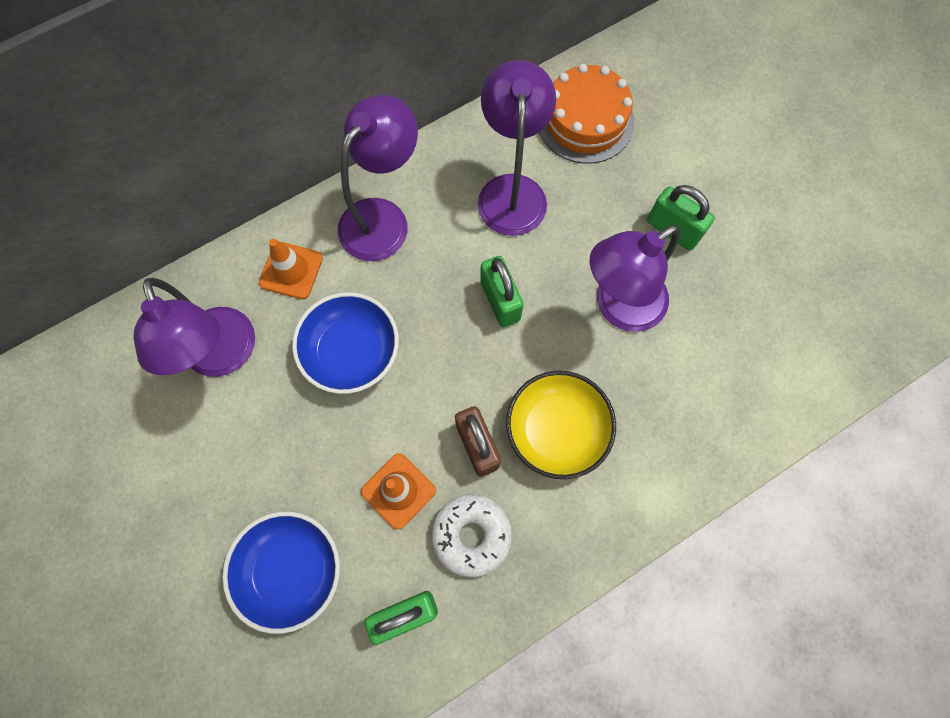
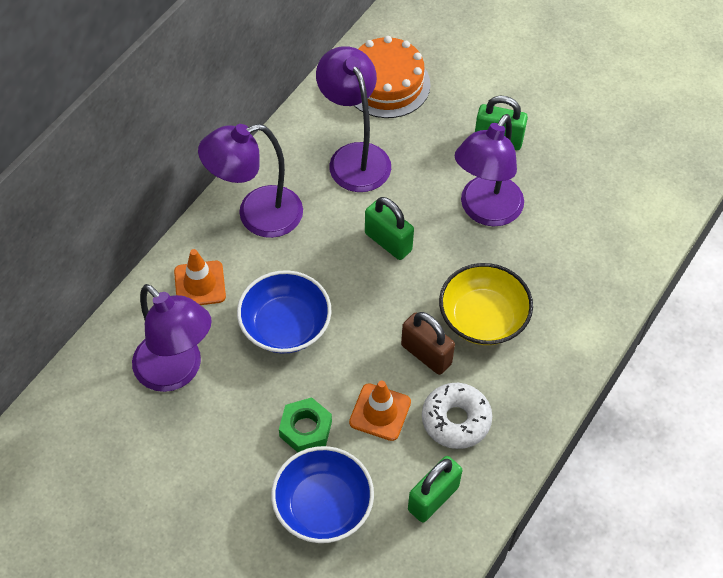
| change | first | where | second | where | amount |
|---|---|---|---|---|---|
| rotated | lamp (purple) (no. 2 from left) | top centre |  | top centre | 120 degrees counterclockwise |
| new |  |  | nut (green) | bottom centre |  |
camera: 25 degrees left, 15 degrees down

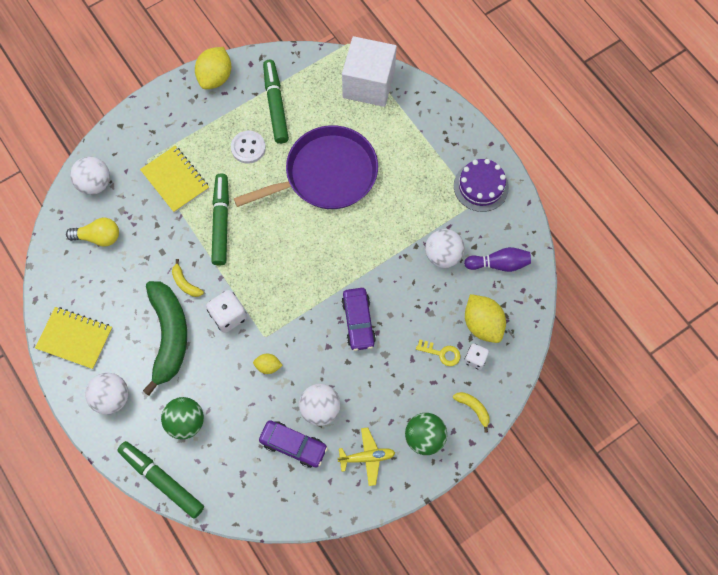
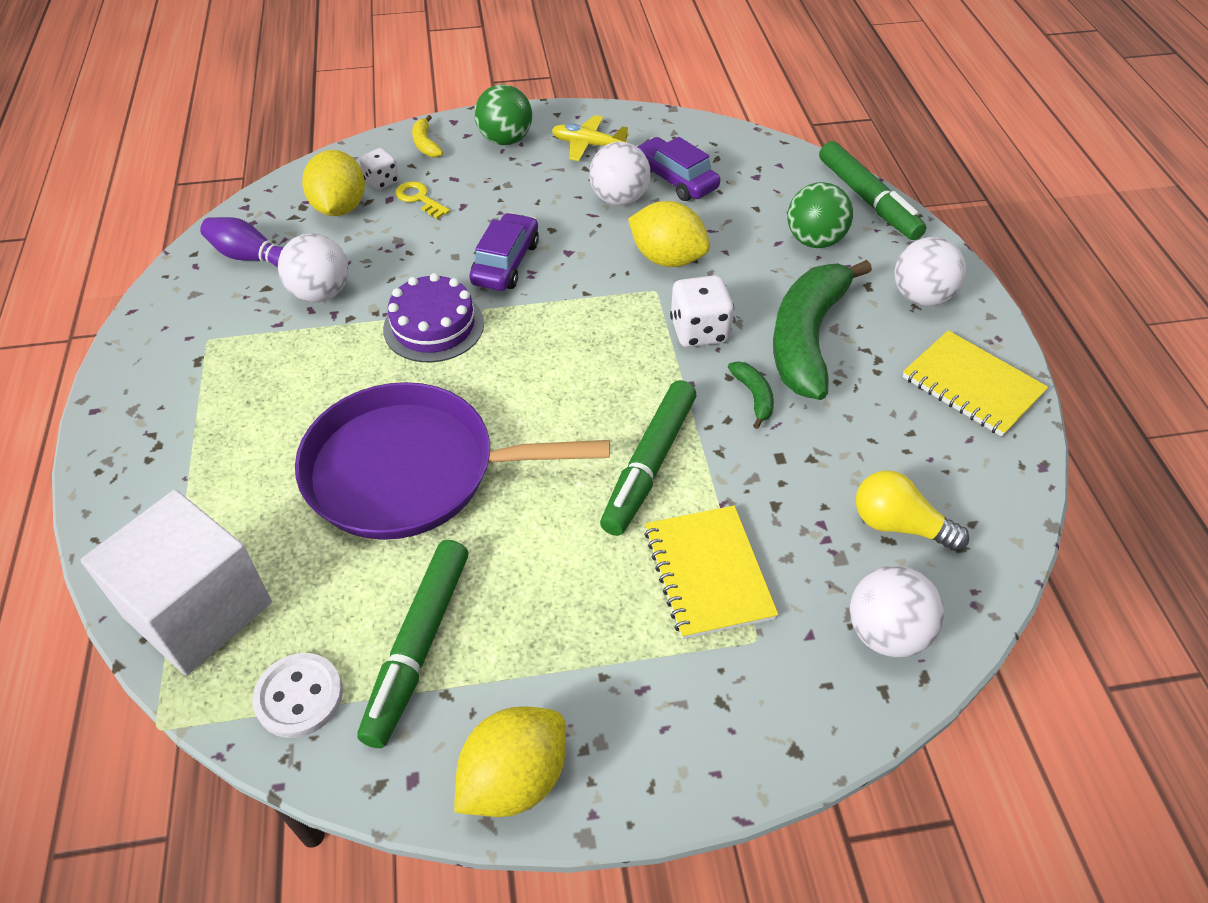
| change | first | where | second | where | amount |
|---|---|---|---|---|---|
| shifted | button (white) | top centre |  | bottom left |  |
| shifted | cake (purple) | top right |  | centre |  |
| repainted | banana (yellow) (no. 1 from left) | middle left | banana (green) (no. 1 from left) | centre |  |
| scaled | lemon (yellow) (no. 2 from left in the first image) | centre | lemon (yellow) (no. 3 from left) | top centre | x1.91 |
camera: 155 degrees left, 20 degrees down

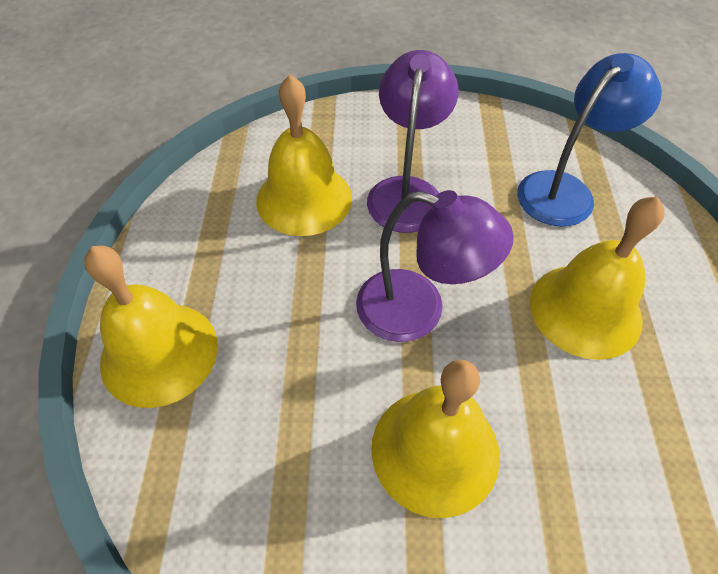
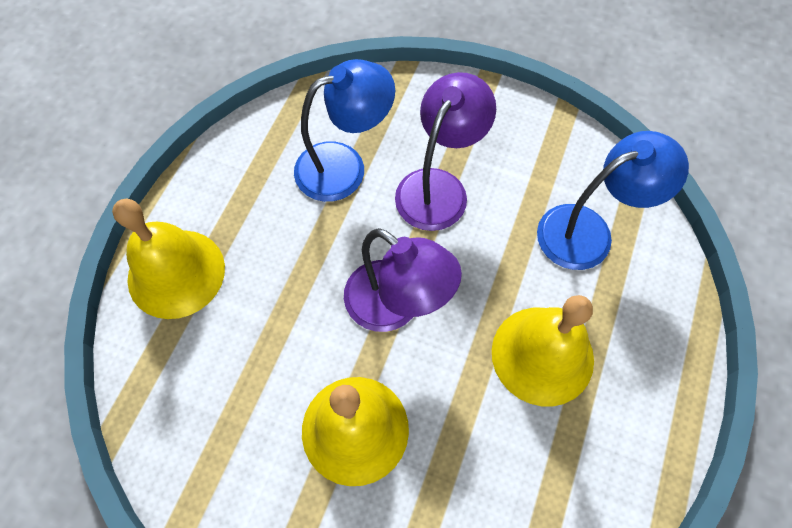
| change | first | where | second | where | amount |
|---|---|---|---|---|---|
| swapped | bell (yellow) (no. 2 from left) | top centre | lamp (blue) (no. 1 from left) | top centre |  |
camera: 20 degrees right, 10 degrees up

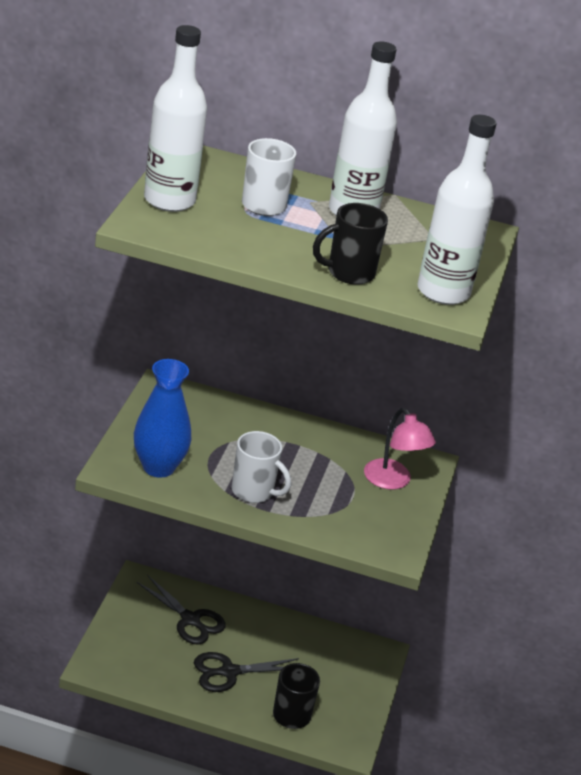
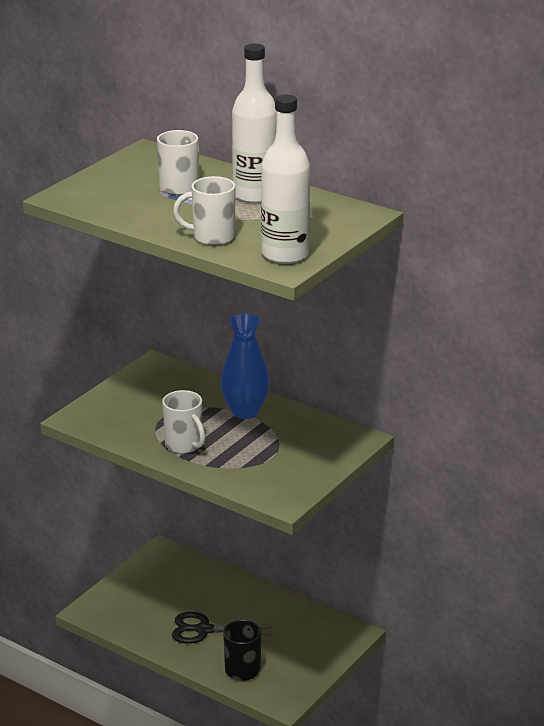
| change | first | where | second | where | amount |
|---|---|---|---|---|---|
| gone | bottle (white) (no. 1 from left) | top left |  |  |  |
| repainted | mug (black) (no. 2 from left) | top centre | mug (white) (no. 3 from left) | top centre |  |
| shifted | vase (blue) | middle left |  | centre |  |
| gone | lamp (pink) | middle right |  |  |  |
| gone | scissors (black) (no. 1 from left) | bottom left |  |  |  |
camera: 25 degrees right, 5 degrees down

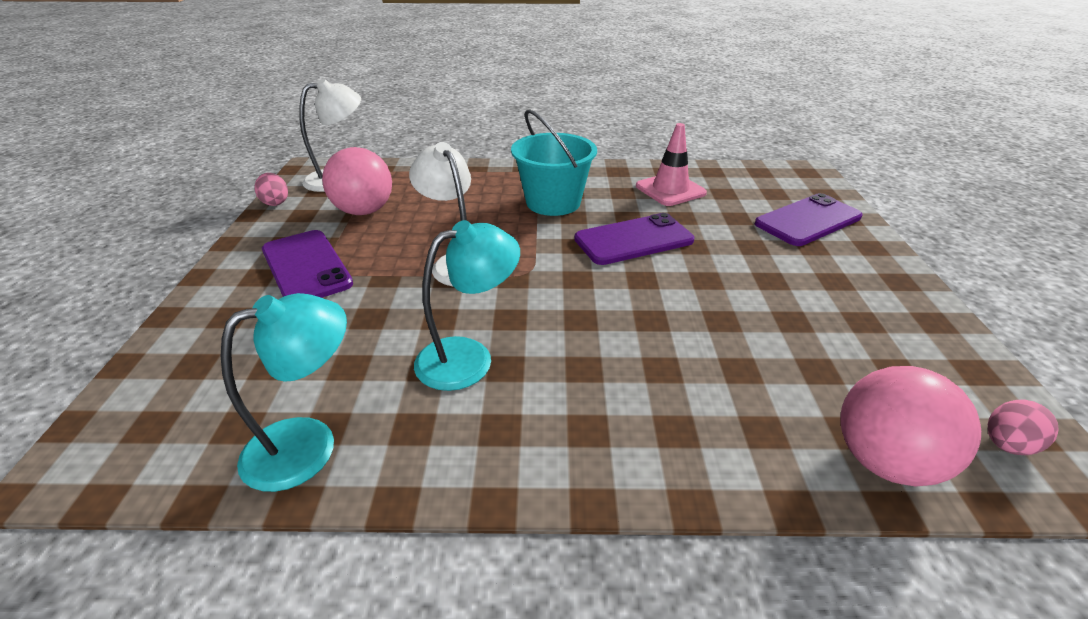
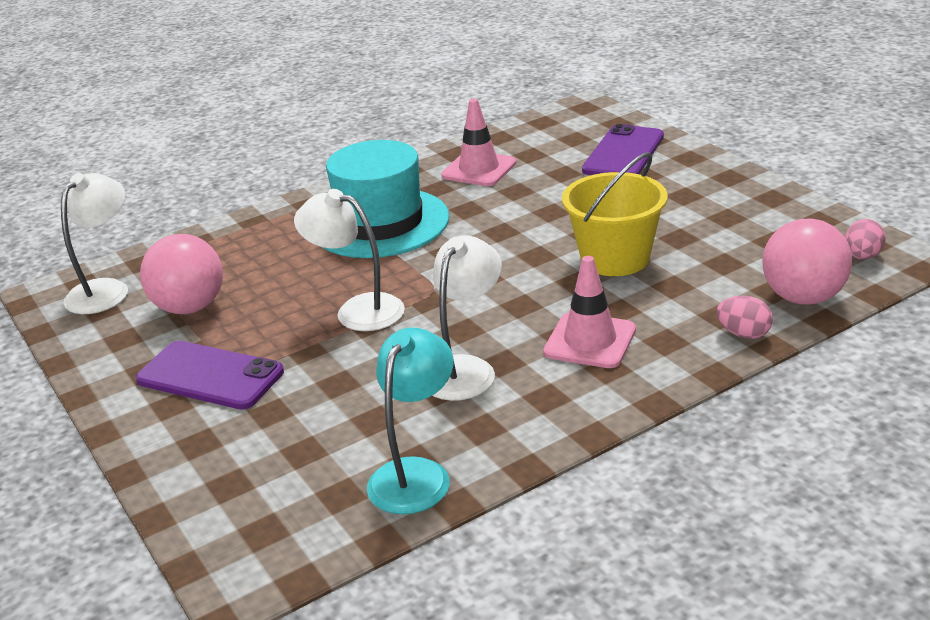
| change | first | where | second | where | amount |
|---|---|---|---|---|---|
| swapped | bucket (turquoise) | top centre | hat (turquoise) | top centre |  |
| shifted | egg (pink) (no. 1 from left) | top left |  | middle right |  |
| gone | phone (purple) (no. 2 from left) | centre |  |  |  |
| repainted | lamp (turquoise) (no. 2 from left) | centre | lamp (white) (no. 3 from left) | centre |  |
| new |  |  | bucket (yellow) | centre |  |
| new |  |  | traffic cone (pink) (no. 2 from left) | centre |  |
camera: 30 degrees left, 5 degrees down

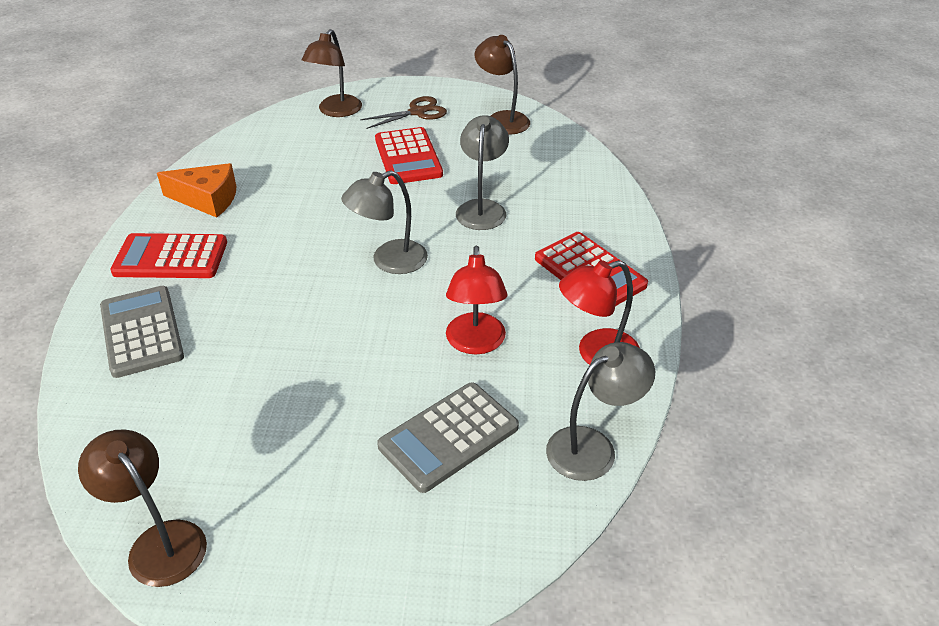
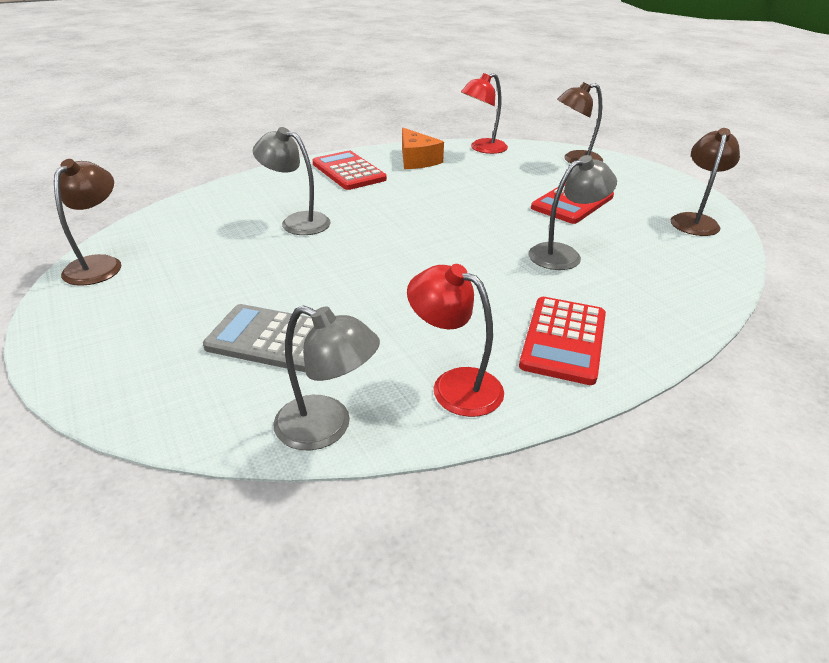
| change | first | where | second | where | amount |
|---|---|---|---|---|---|
| gone | scissors (brown) | top centre |  |  |  |
| shifted | lamp (grey) (no. 1 from left) | centre |  | top centre |  |
| shifted | lamp (red) (no. 1 from left in the first image) | centre | lamp (red) (no. 2 from left) | top centre |  |
| gone | calculator (grey) (no. 1 from left) | middle left |  |  |  |
camera: 55 degrees right, 5 degrees down

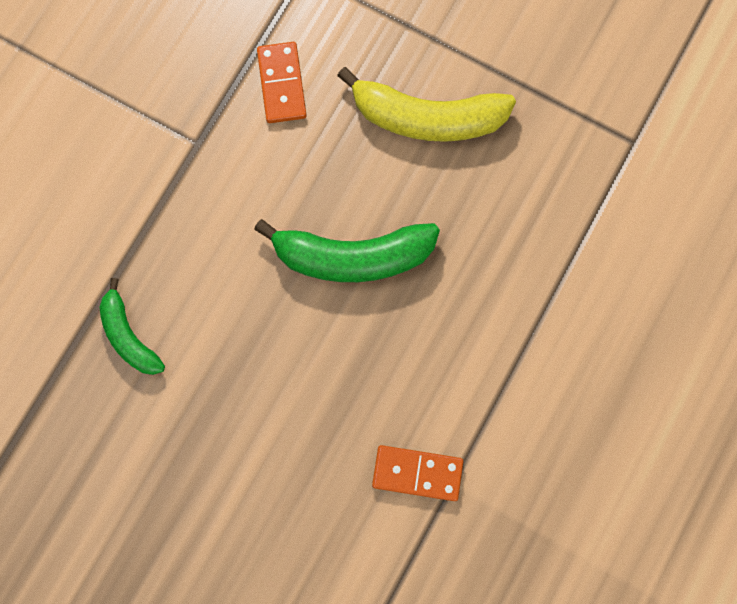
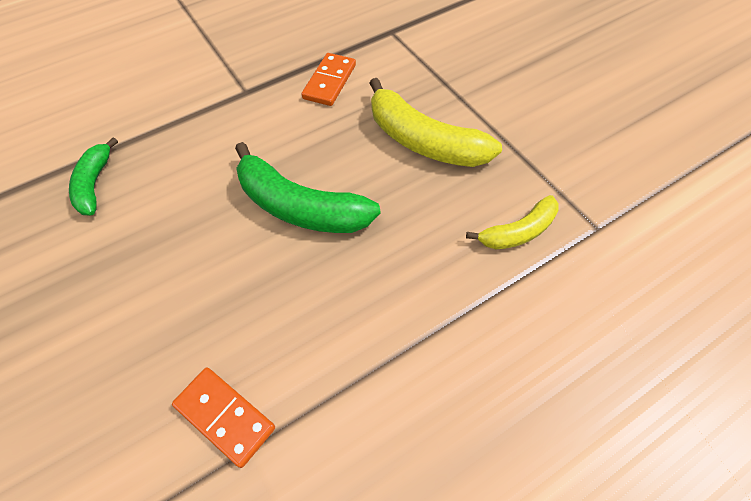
| change | first | where | second | where | amount |
|---|---|---|---|---|---|
| new |  |  | banana (yellow) (no. 2 from left) | middle right |  |
camera: 30 degrees right, 20 degrees down

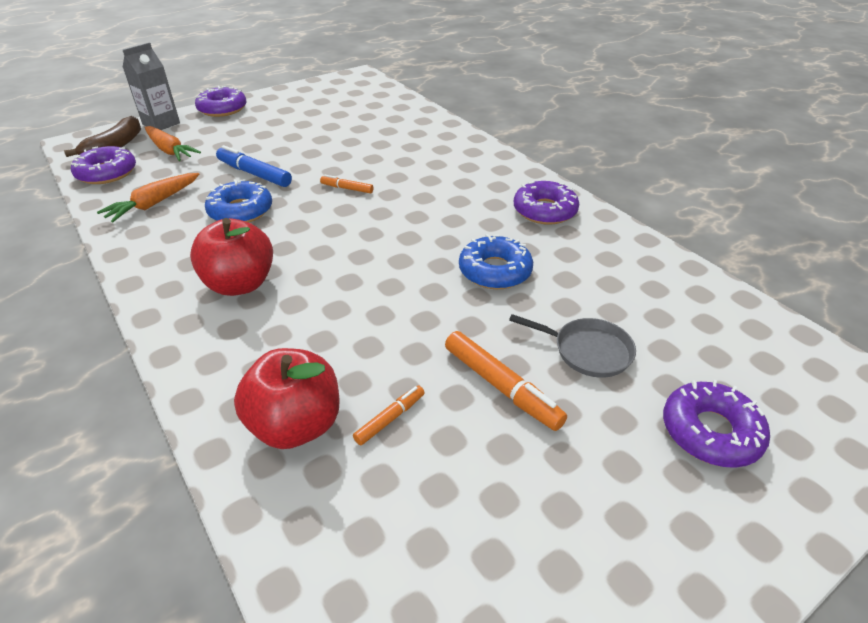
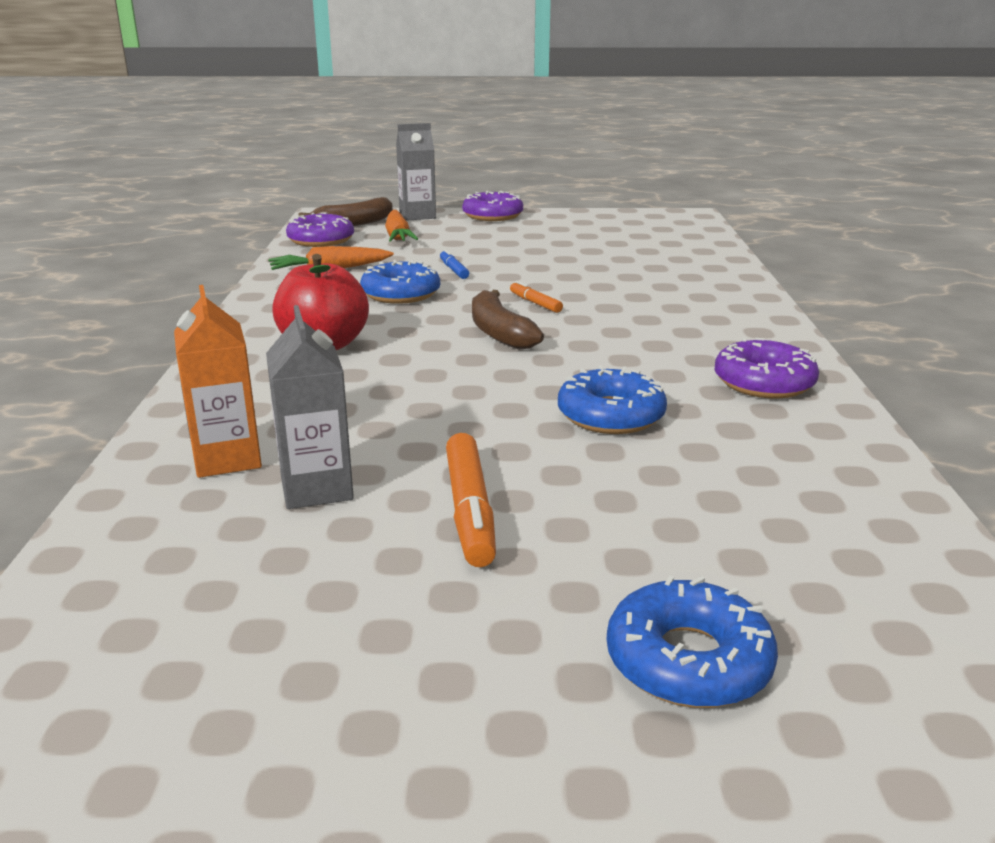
| change | first | where | second | where | amount |
|---|---|---|---|---|---|
| scaled | marker (blue) | top left |  | top centre | x0.56 |
| gone | pan (grey) | centre |  |  |  |
| swapped | apple (red) (no. 2 from left) | middle left | carton (orange) | middle left |  |
| repainted | donut (purple) (no. 4 from left) | bottom right | donut (blue) (no. 3 from left) | bottom right |  |
| swapped | marker (orange) (no. 2 from left) | centre | carton (grey) (no. 1 from left) | middle left |  |
| new |  |  | banana (brown) (no. 2 from left) | centre |  |
camera: 35 degrees right, 15 degrees down

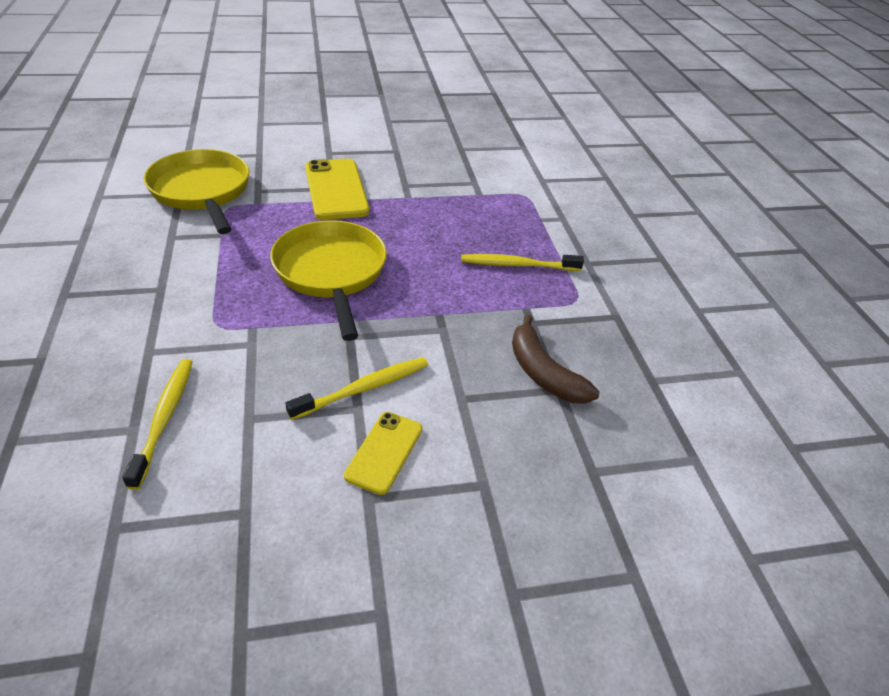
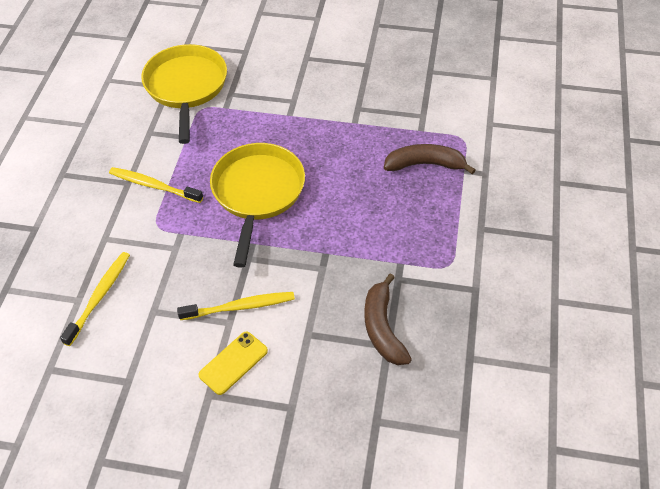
| change | first | where | second | where | amount |
|---|---|---|---|---|---|
| gone | phone (yellow) (no. 1 from left) | top centre |  |  |  |
| shifted | toothbrush (yellow) (no. 3 from left in the first image) | centre | toothbrush (yellow) (no. 2 from left) | middle left |  |
| new |  |  | banana (brown) (no. 2 from left) | top centre |  |
camera: 25 degrees right, 10 degrees up

